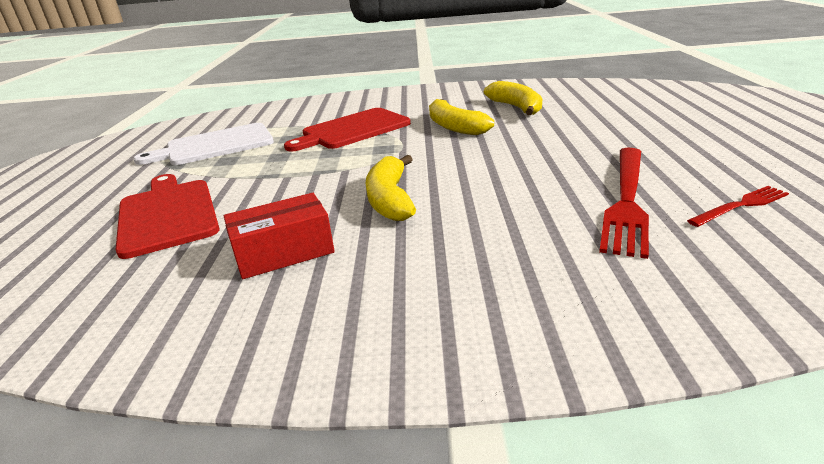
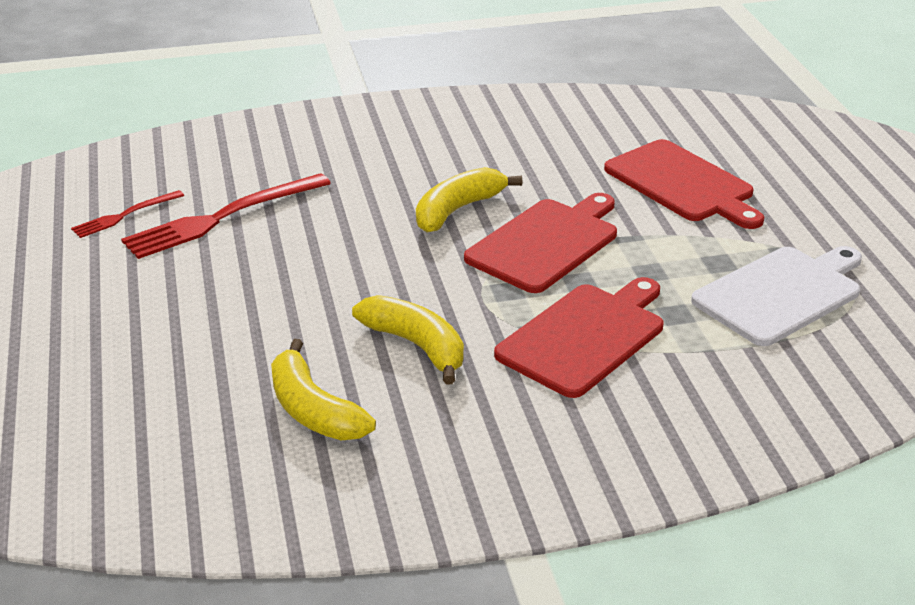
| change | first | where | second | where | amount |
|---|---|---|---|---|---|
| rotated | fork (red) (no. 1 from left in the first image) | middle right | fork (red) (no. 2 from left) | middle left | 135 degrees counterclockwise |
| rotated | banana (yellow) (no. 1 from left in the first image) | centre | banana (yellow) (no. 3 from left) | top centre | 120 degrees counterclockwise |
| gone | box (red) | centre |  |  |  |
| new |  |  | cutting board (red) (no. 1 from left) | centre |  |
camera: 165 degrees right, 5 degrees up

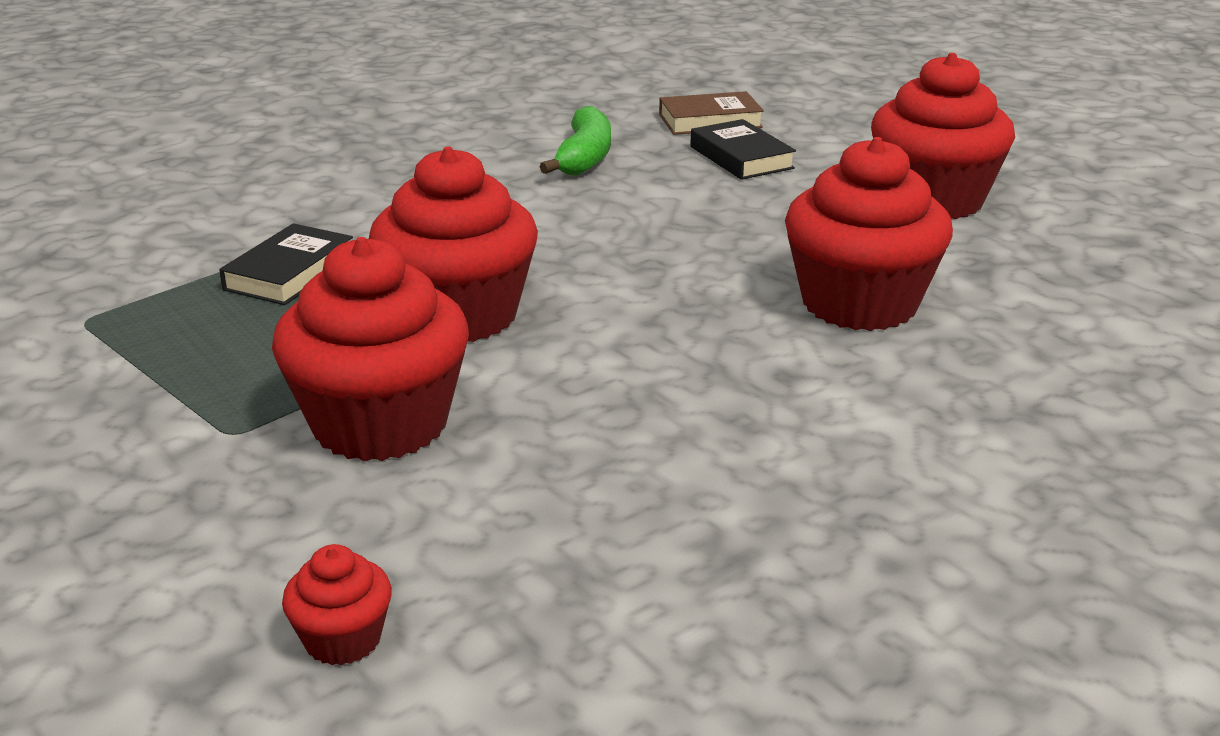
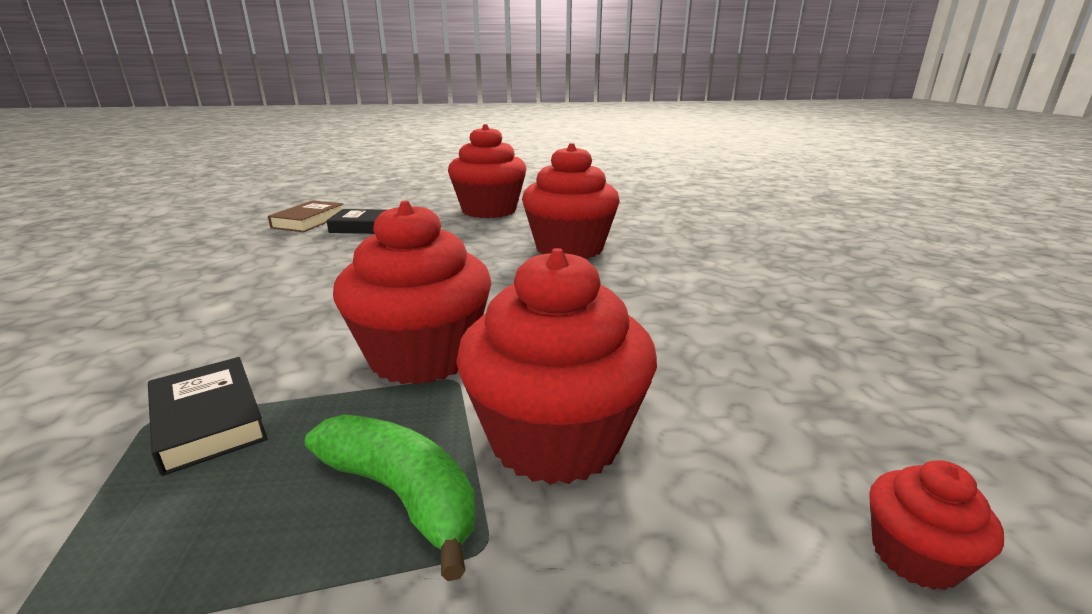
| change | first | where | second | where | amount |
|---|---|---|---|---|---|
| shifted | banana (green) | top centre |  | bottom centre |  |
camera: 60 degrees left, 5 degrees down

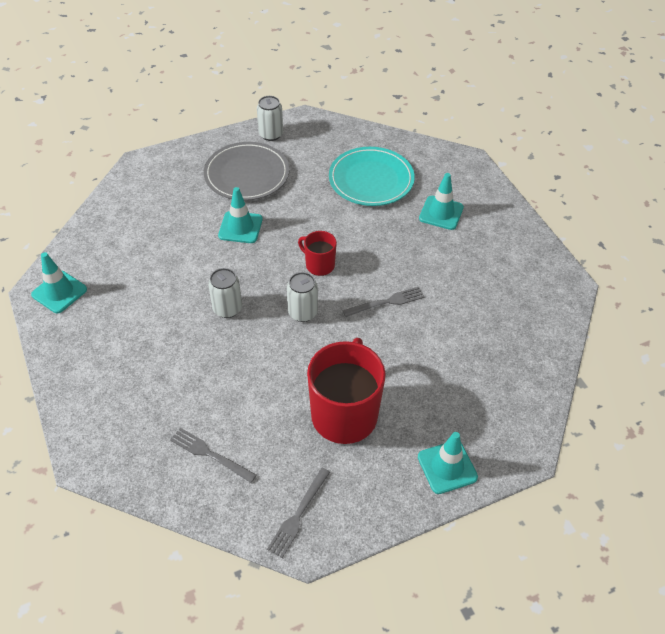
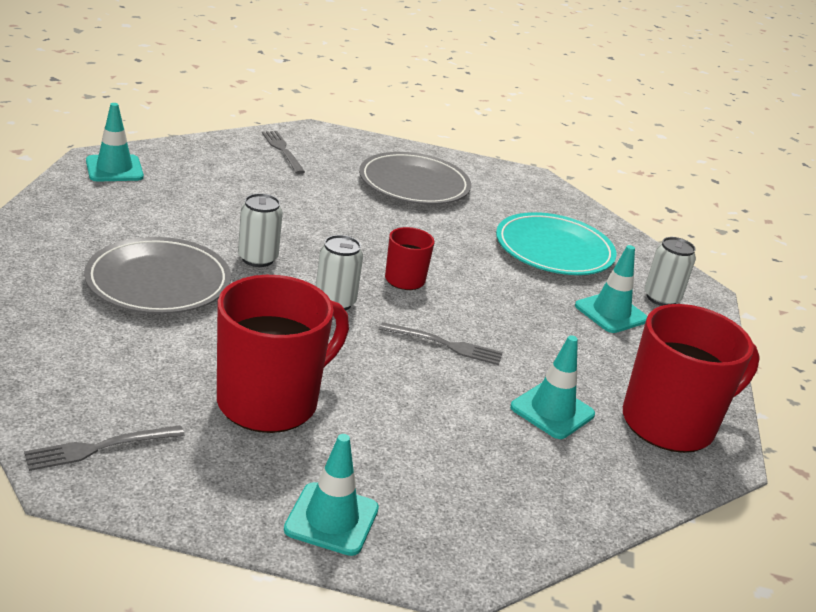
| change | first | where | second | where | amount |
|---|---|---|---|---|---|
| shifted | can (white) (no. 2 from left in the first image) | top centre | can (white) (no. 3 from left) | middle right |  |
| shifted | traffic cone (turquoise) (no. 2 from left in the first image) | centre | traffic cone (turquoise) (no. 3 from left) | middle right |  |
| shifted | fork (grey) (no. 1 from left in the first image) | bottom left | fork (grey) (no. 2 from left) | top centre |  |
| new |  |  | plate (grey) (no. 1 from left) | middle left |  |
| new |  |  | mug (red) (no. 3 from left) | middle right |  |
camera: 30 degrees right, 20 degrees down

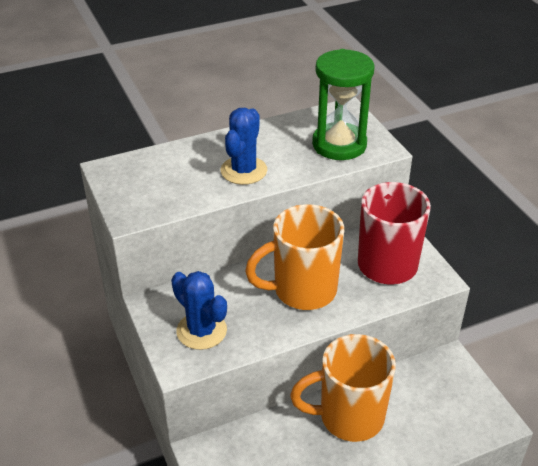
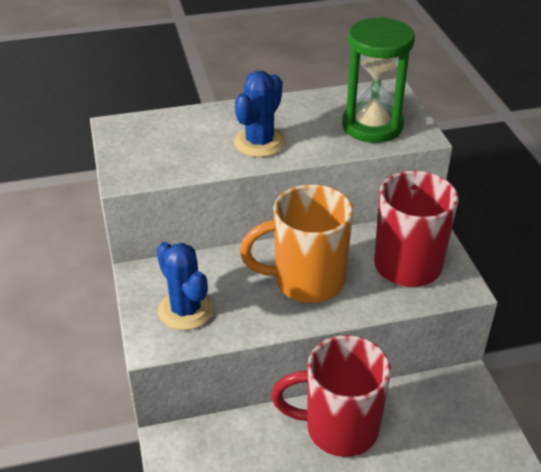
| change | first | where | second | where | amount |
|---|---|---|---|---|---|
| repainted | mug (orange) (no. 2 from left) | bottom centre | mug (red) (no. 1 from left) | bottom centre |  |
camera: 10 degrees right, 0 degrees up

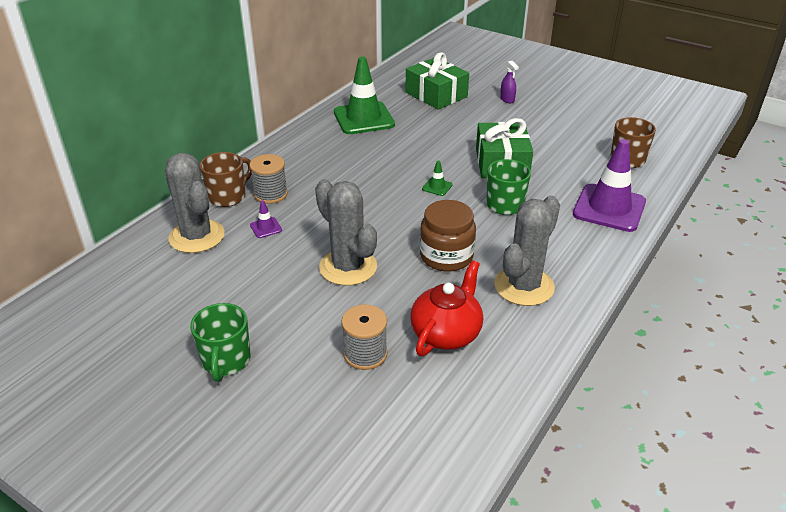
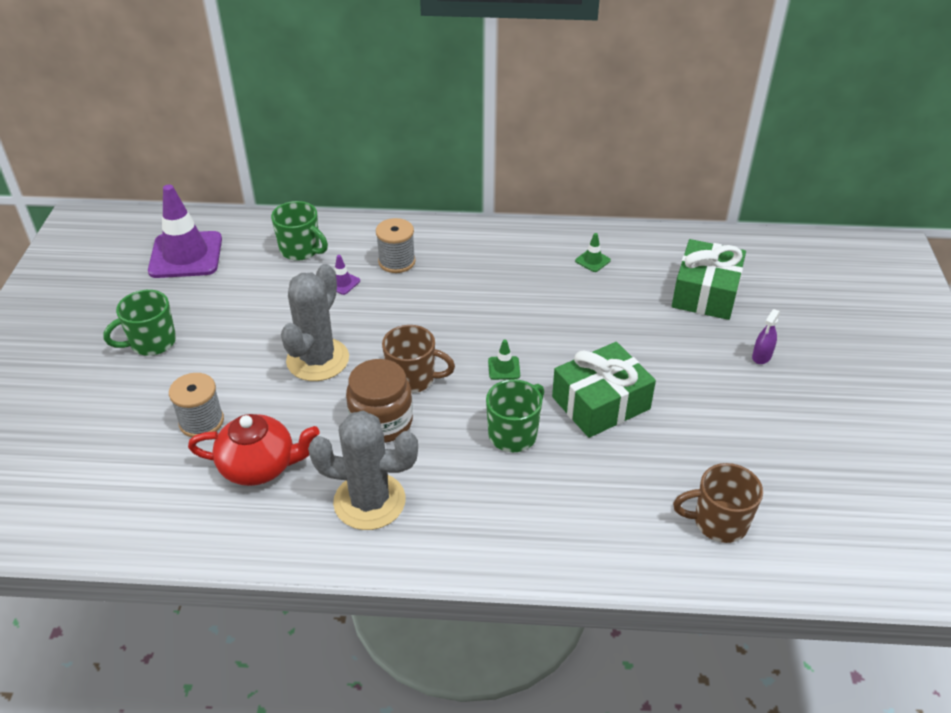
| change | first | where | second | where | amount |
|---|---|---|---|---|---|
| scaled | traffic cone (green) (no. 1 from left in the first image) | top centre | traffic cone (green) (no. 2 from left) | centre | x0.41 |
| shifted | traffic cone (purple) (no. 2 from left in the first image) | middle right | traffic cone (purple) (no. 1 from left) | top left |  |
| shifted | mug (brown) (no. 1 from left) | middle left |  | centre |  |
| swapped | cactus (grey) (no. 1 from left) | middle left | mug (green) (no. 2 from left) | top left |  |
camera: 60 degrees right, 5 degrees up

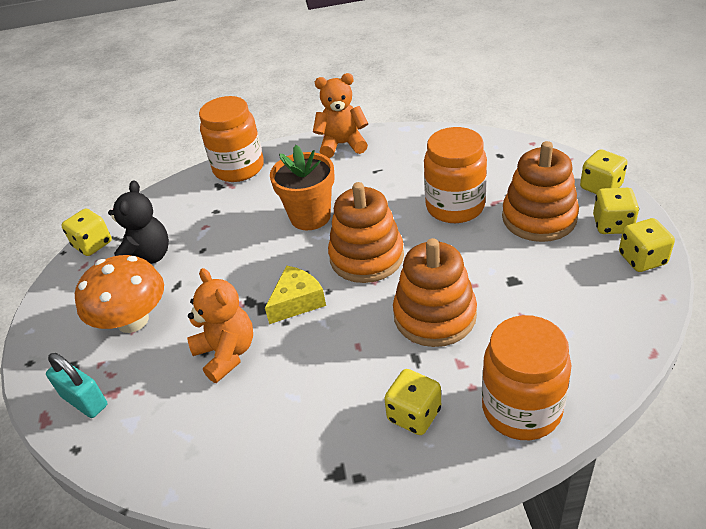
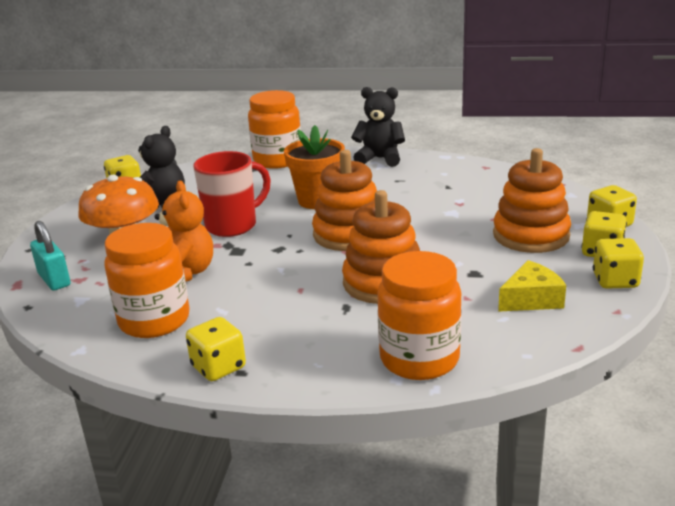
| change | first | where | second | where | amount |
|---|---|---|---|---|---|
| repainted | teddy bear (orange) (no. 2 from left) | top centre | teddy bear (black) (no. 2 from left) | top centre |  |
| shifted | jar (orange) (no. 2 from left in the first image) | top centre | jar (orange) (no. 1 from left) | middle left |  |
| shifted | cheese (yellow) | centre |  | middle right |  |
| shifted | dice (yellow) (no. 2 from left) | bottom centre |  | bottom left |  |
| new |  |  | mug (red) | centre |  |
camera: 15 degrees right, 15 degrees down

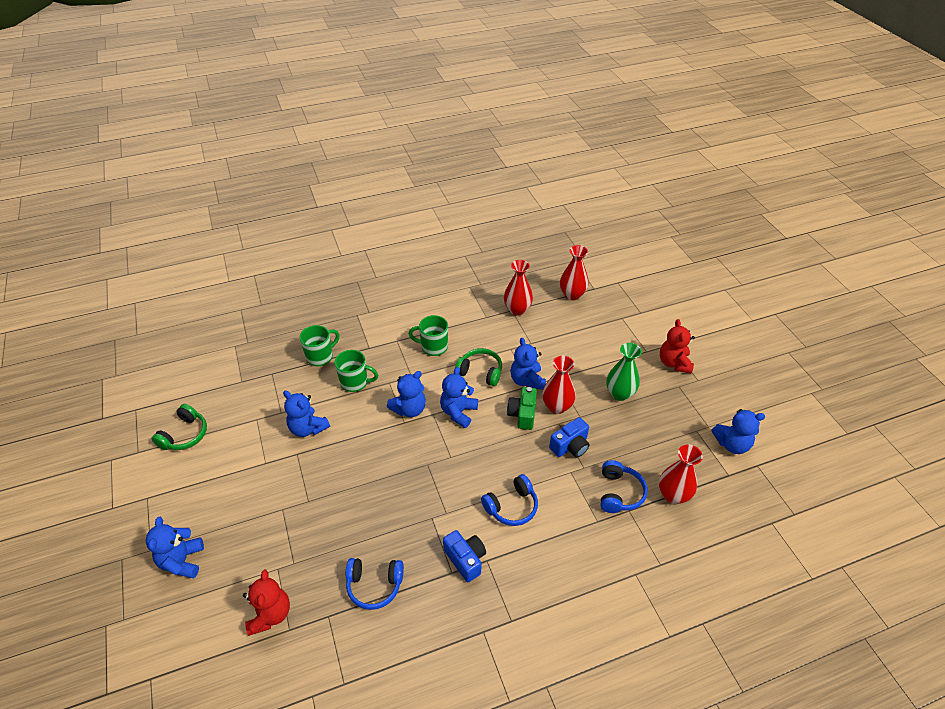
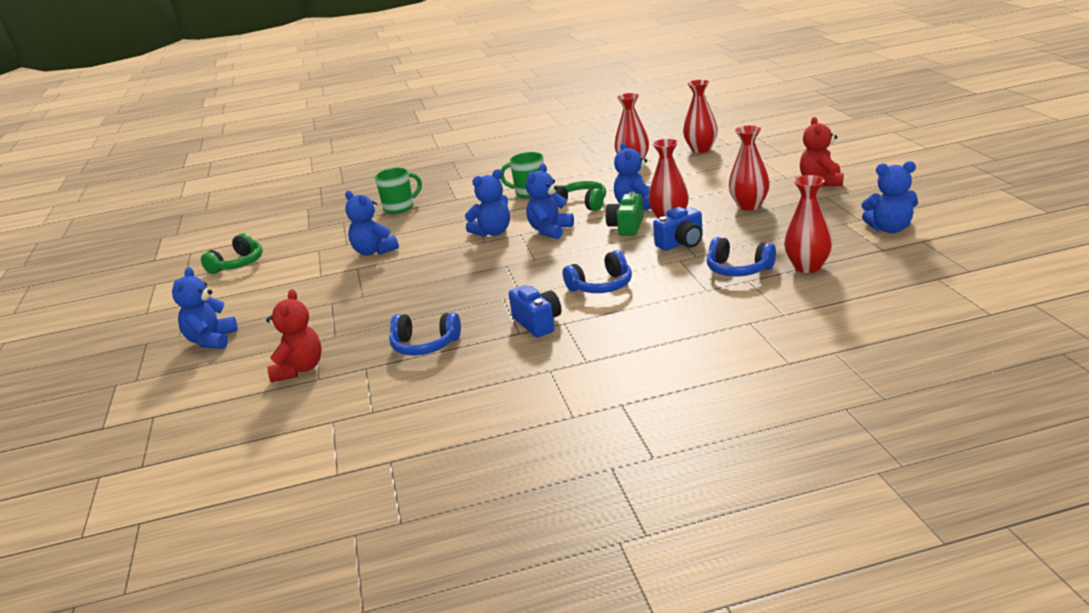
| change | first | where | second | where | amount |
|---|---|---|---|---|---|
| repainted | vase (green) | centre | vase (red) (no. 4 from left) | top right |  |
| gone | mug (green) (no. 2 from left) | centre |  |  |  |
| rotated | headphones (blue) (no. 3 from left) | bottom centre |  | middle right | 105 degrees clockwise |
camera: 10 degrees right, 20 degrees down

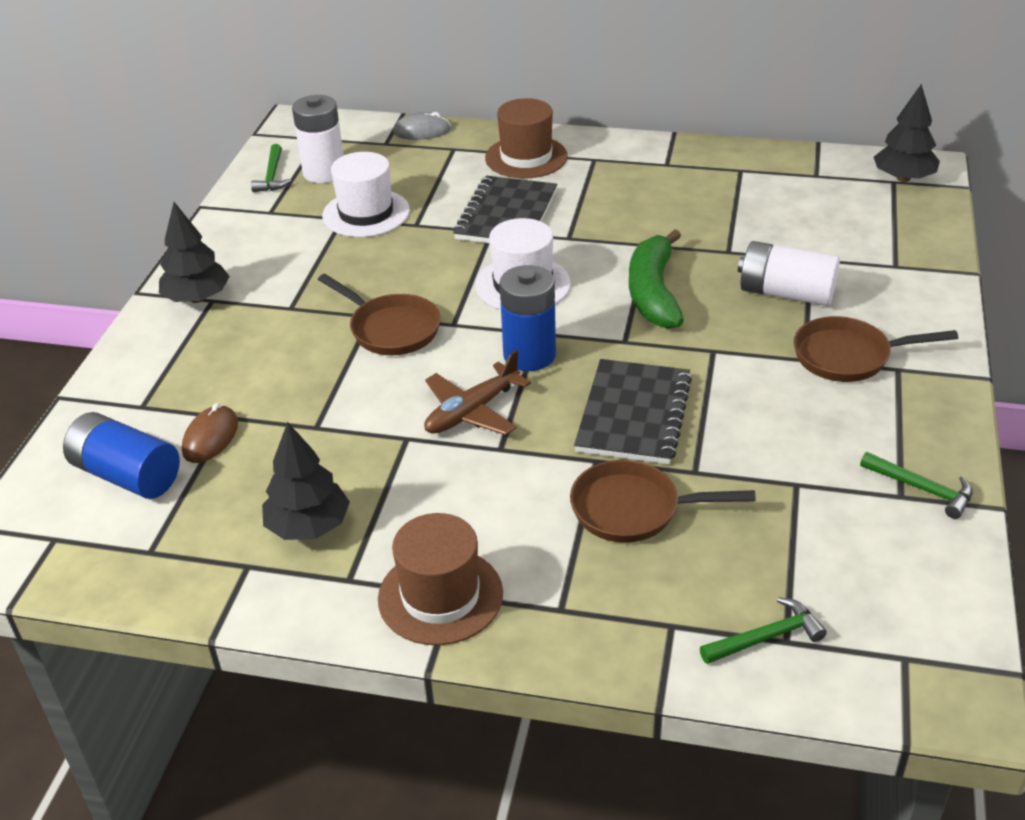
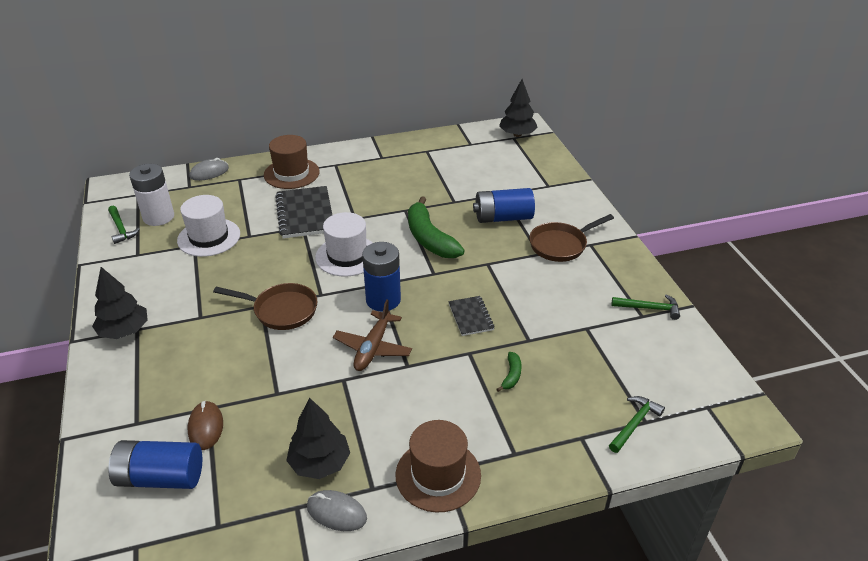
| change | first | where | second | where | amount |
|---|---|---|---|---|---|
| repainted | battery (white) (no. 2 from left) | top right | battery (blue) (no. 3 from left) | centre |  |
| scaled | notebook (black) (no. 2 from left) | centre |  | centre | x0.56 |
| swapped | pan (brown) (no. 2 from left) | centre | banana (green) (no. 2 from left) | centre |  |
| new |  |  | mouse (grey) (no. 2 from left) | bottom centre |  |
camera: 30 degrees left, 0 degrees up

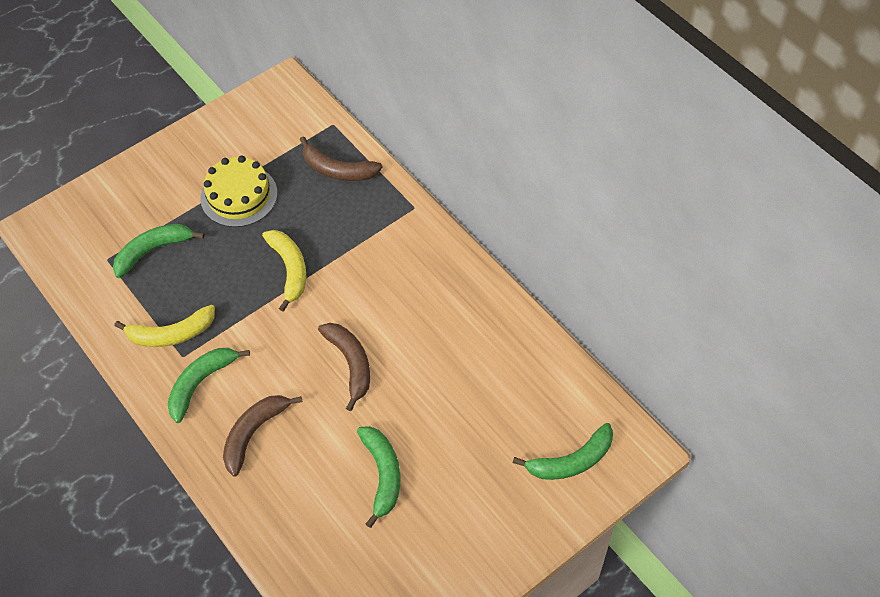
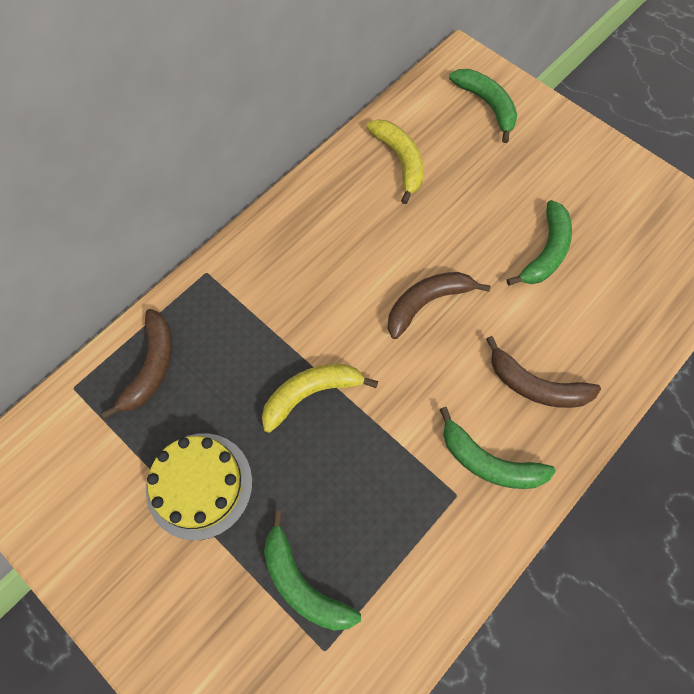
| change | first | where | second | where | amount |
|---|---|---|---|---|---|
| shifted | banana (yellow) (no. 1 from left in the first image) | middle left | banana (yellow) (no. 2 from left) | top centre |  |
| rotated | banana (green) (no. 3 from left in the first image) | bottom centre | banana (green) (no. 4 from left) | middle right | 135 degrees clockwise |
camera: 100 degrees left, 10 degrees up

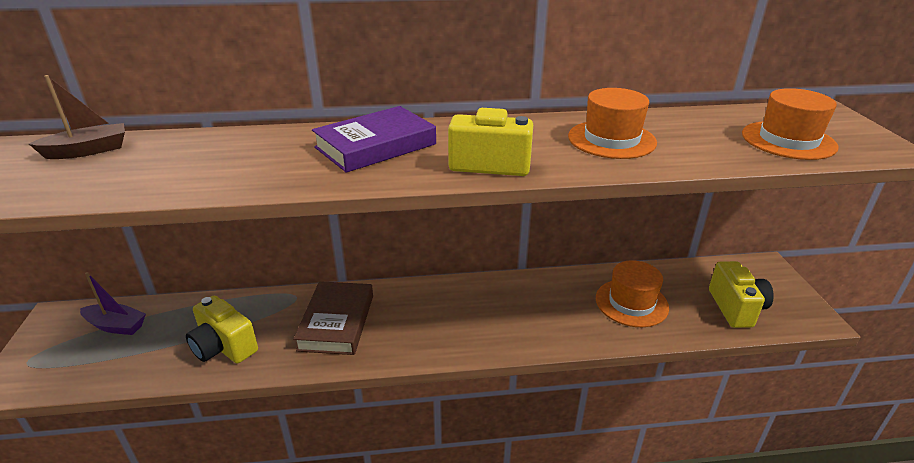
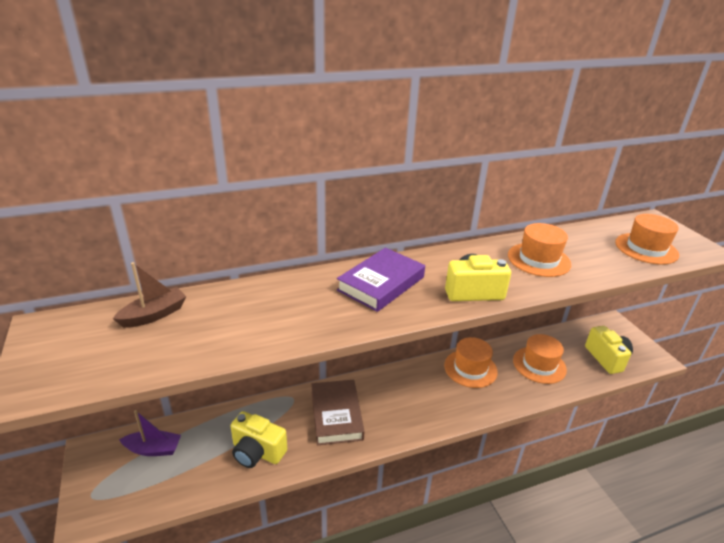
| change | first | where | second | where | amount |
|---|---|---|---|---|---|
| new |  |  | hat (orange) (no. 1 from left) | bottom centre |  |
camera: 15 degrees left, 0 degrees up

